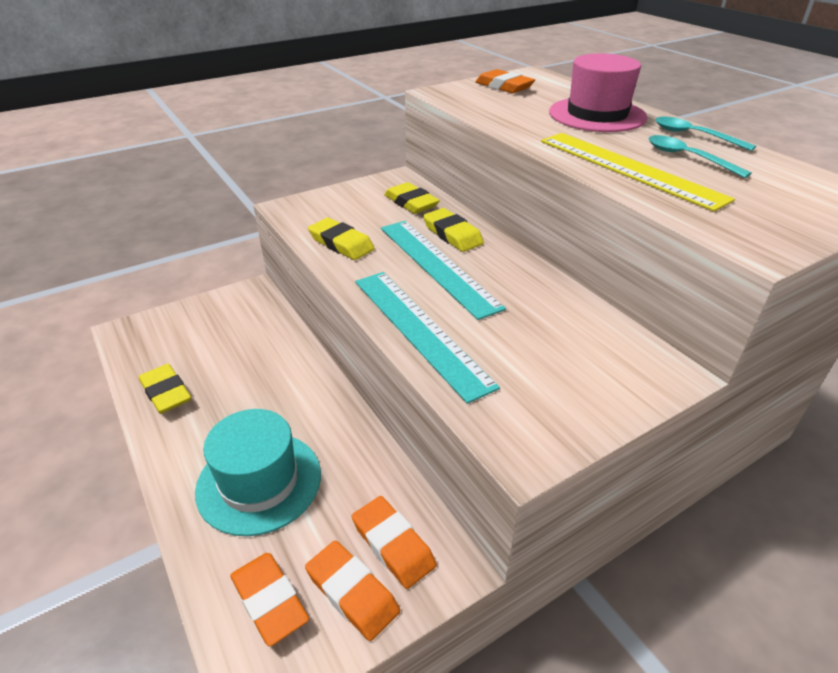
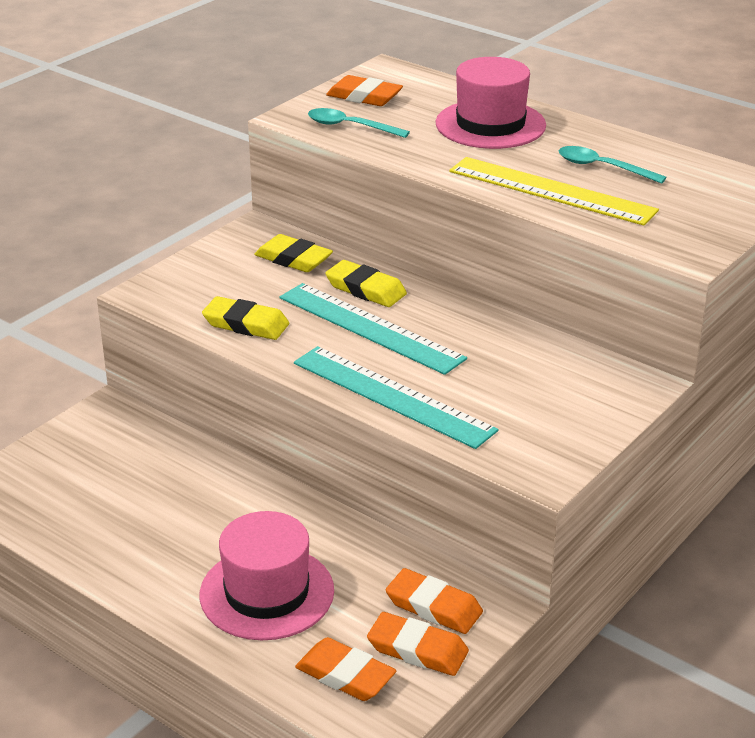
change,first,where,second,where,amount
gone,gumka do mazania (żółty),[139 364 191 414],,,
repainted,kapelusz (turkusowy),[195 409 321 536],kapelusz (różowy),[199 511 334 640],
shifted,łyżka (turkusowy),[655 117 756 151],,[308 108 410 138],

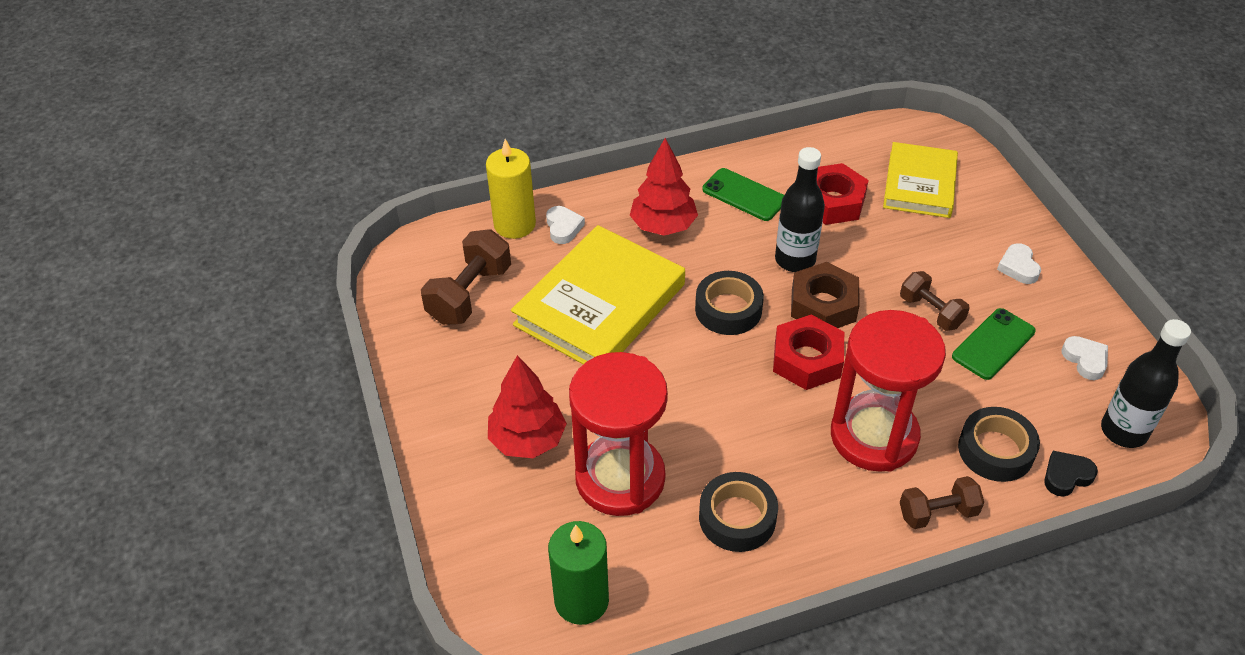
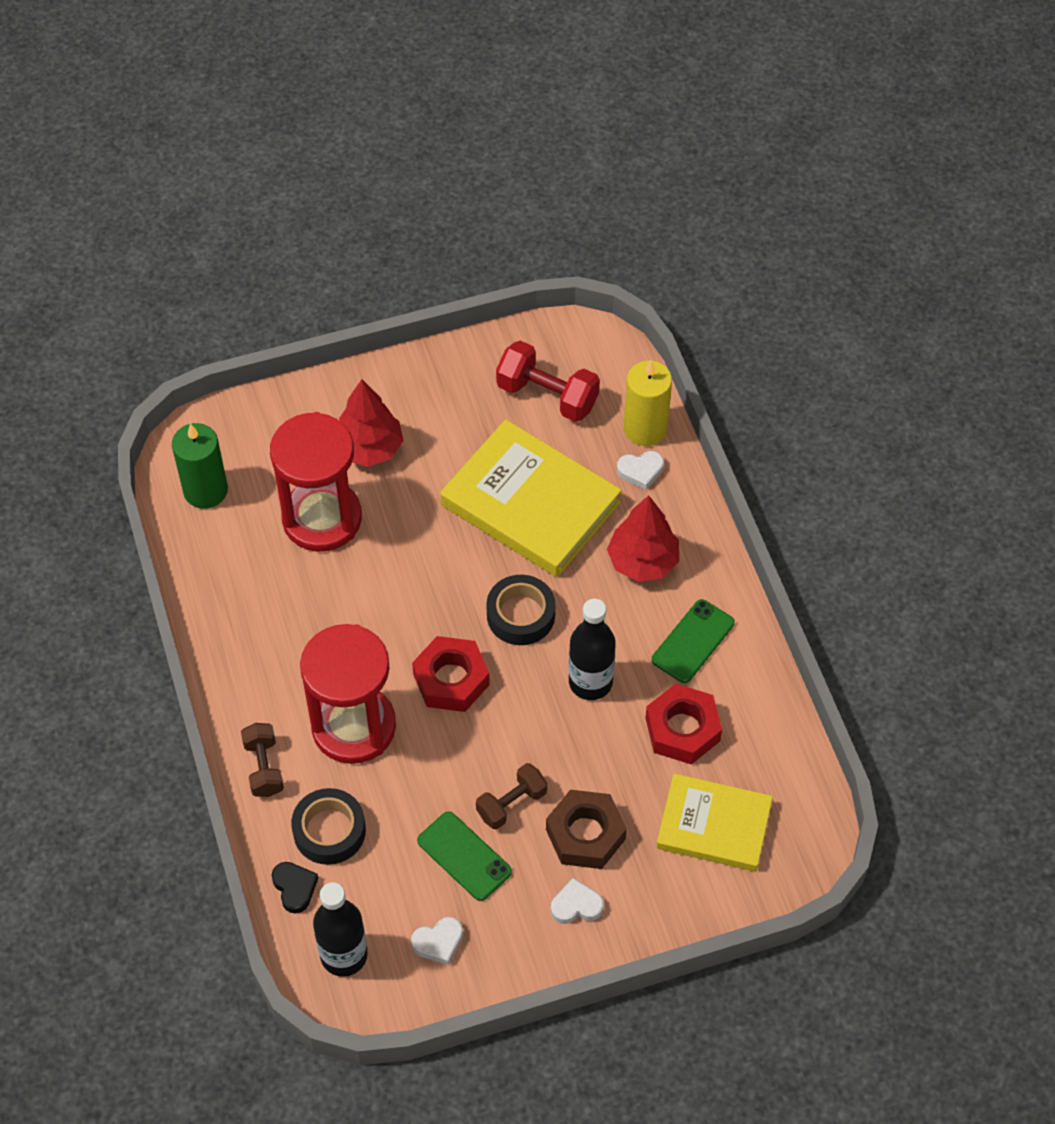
change,first,where,second,where,amount
repainted,hantel (brązowy),[421 229 511 325],hantel (czerwony),[496 341 600 422],
gone,taśma klejąca (czarny),[699 472 778 552],,,
shifted,nakrętka (brązowy),[791 262 860 328],,[546 789 627 869],

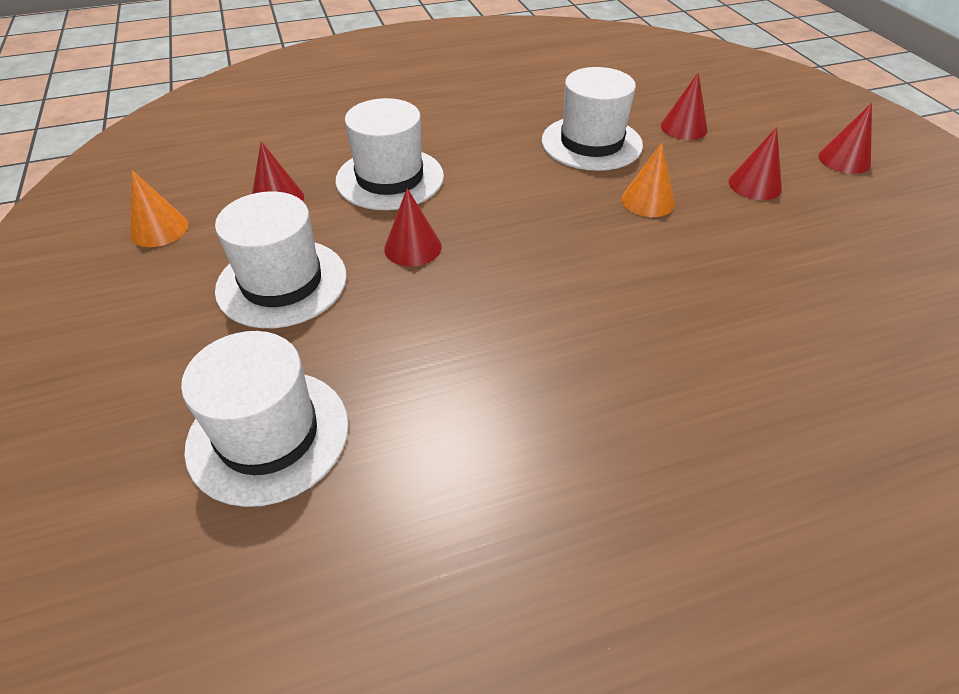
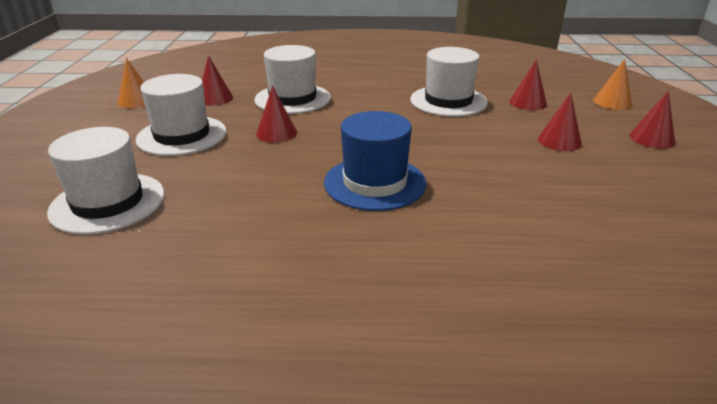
change,first,where,second,where,amount
shifted,stożek (pomarańczowy),[621 143 675 217],,[593 59 632 110],
new,,,kapelusz (niebieski),[324 111 427 211],

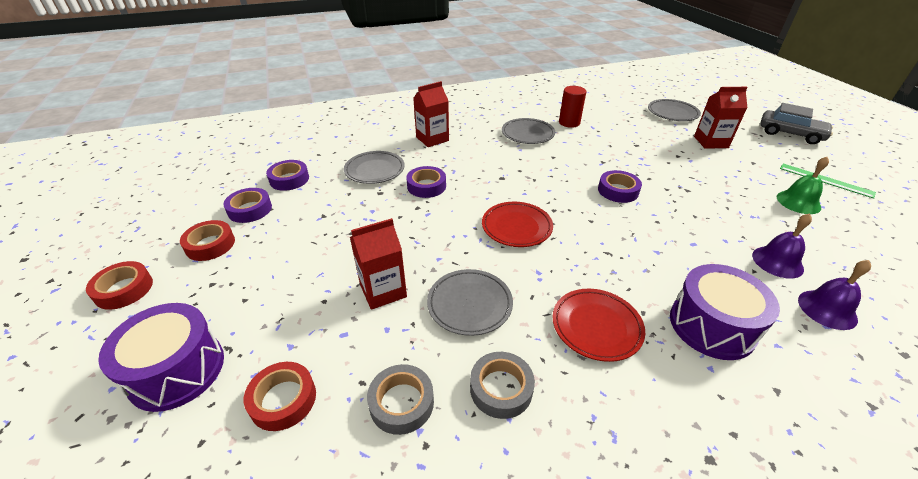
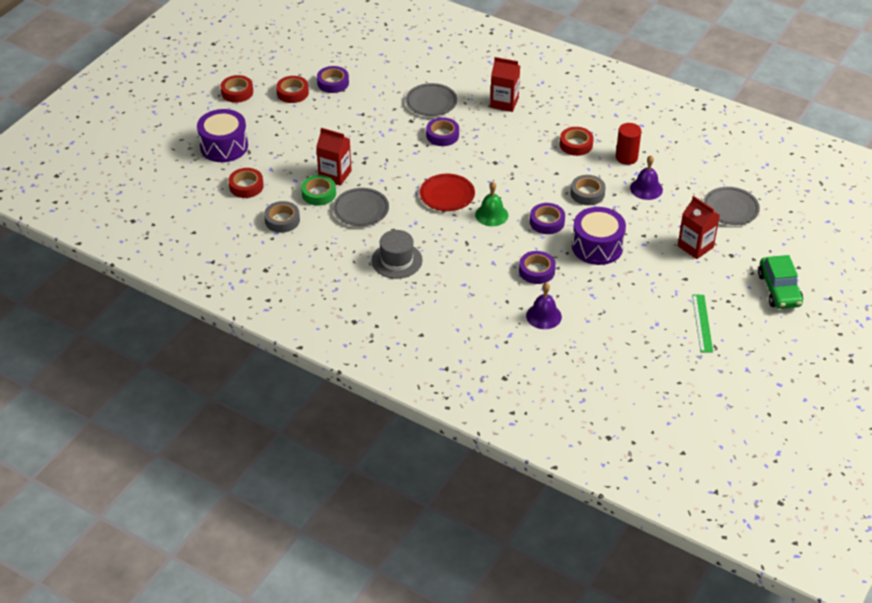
change,first,where,second,where,amount
shifted,taśma klejąca (fioletowy),[266 160 309 191],,[519 251 556 284],
shifted,taśma klejąca (szary),[470 352 535 419],,[571 175 606 205],
swapped,talerz (szary),[502 118 555 144],taśma klejąca (czerwony),[560 127 593 156],
swapped,talerz (czerwony),[553 289 645 362],kapelusz (szary),[371 230 423 279],
shifted,bęben (fioletowy),[670 264 780 360],,[572 207 626 265],
repainted,samochód (szary),[760 103 833 144],samochód (zielony),[758 255 803 309],
shifted,dzwonek (zielony),[777 157 829 214],,[475 182 508 226],
shifted,dzwonek (fioletowy),[798 260 871 330],,[630 156 663 200],
new,,,taśma klejąca (zielony),[301 175 336 206],

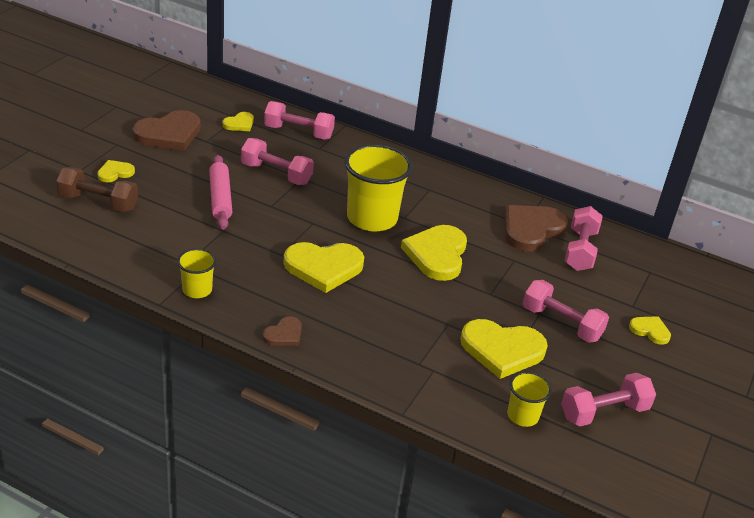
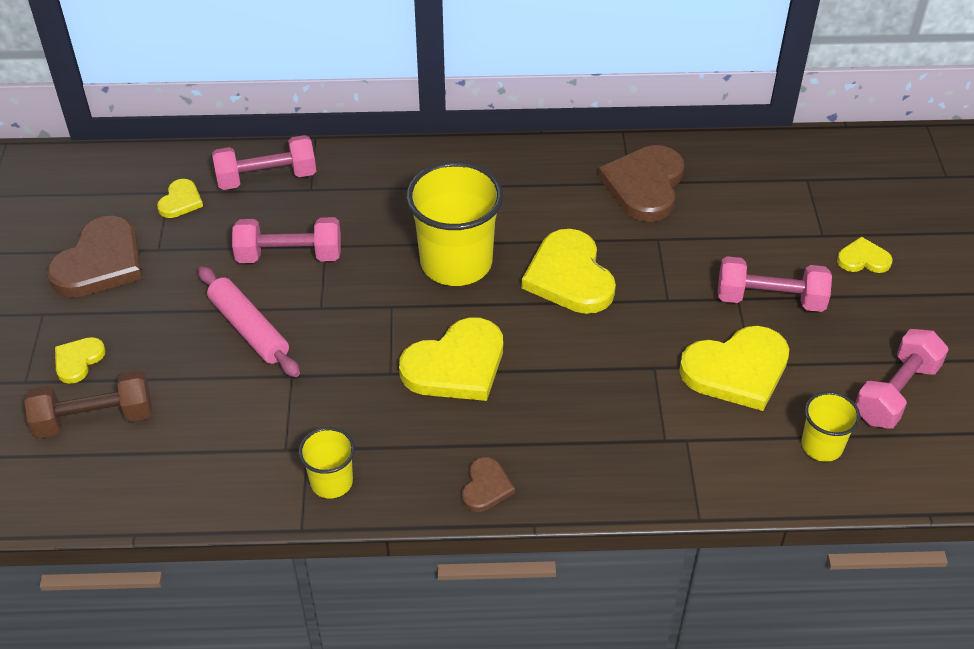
change,first,where,second,where,amount
gone,hantel (różowy),[565 206 602 271],,,

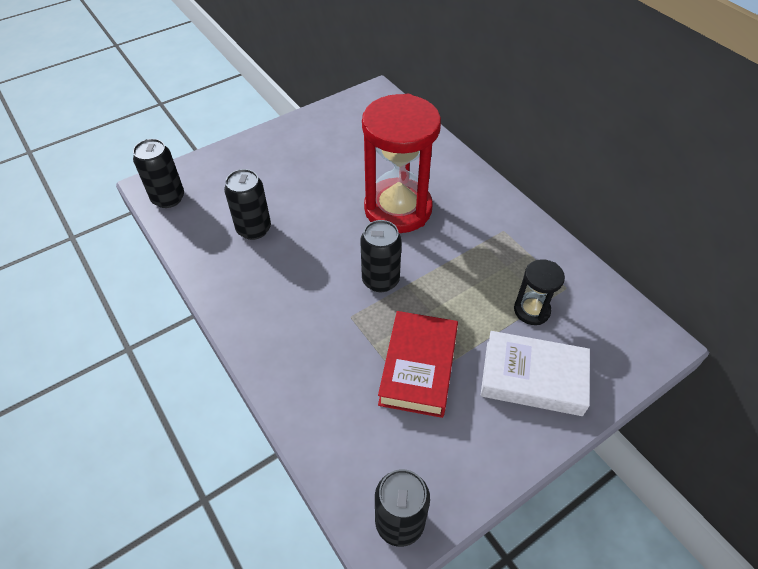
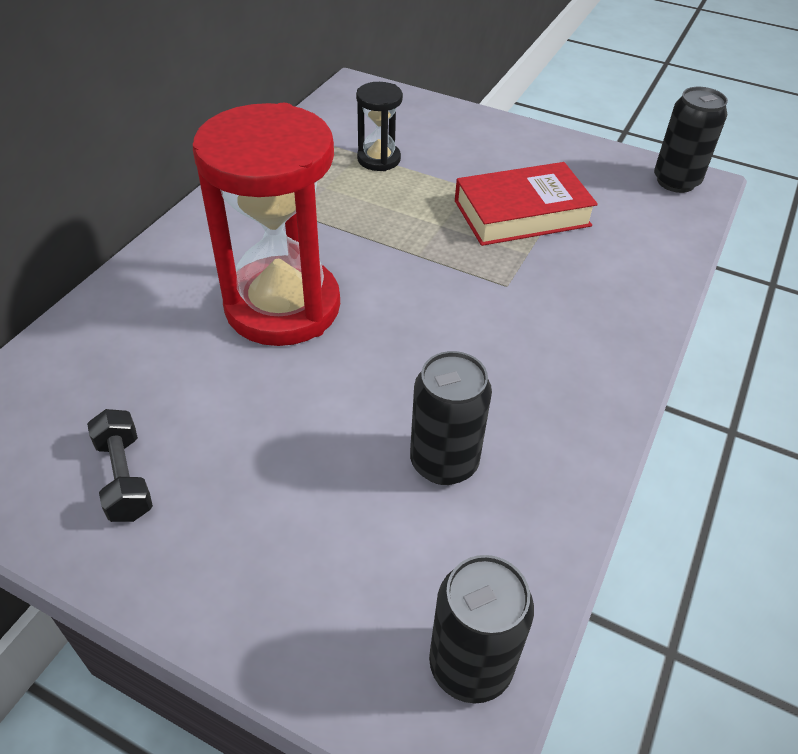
change,first,where,second,where,amount
gone,puszka (czarny),[360 220 402 292],,,
gone,książka (biały),[481 331 590 416],,,
new,,,hantel (czarny),[87 409 153 522],

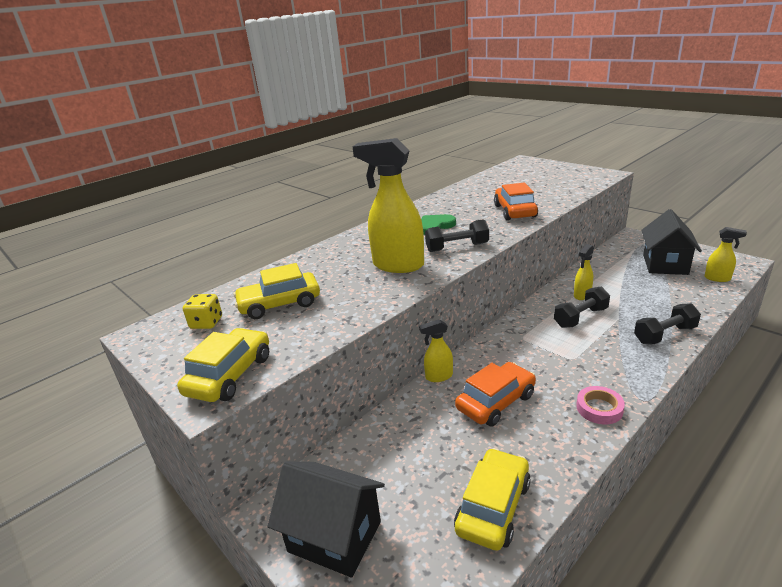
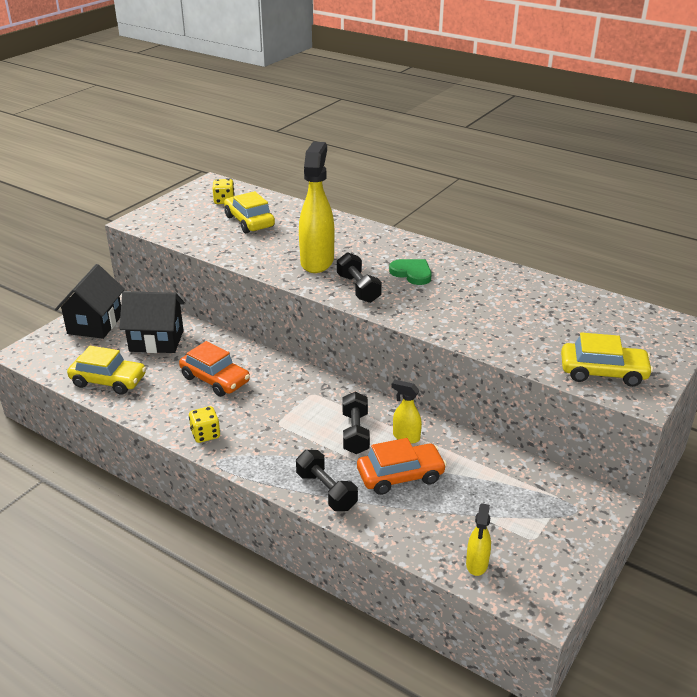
change,first,where,second,where,amount
shifted,samochód (żółty),[177 328 269 402],,[561 332 653 387],
gone,spryskiwacz (żółty),[419 319 453 382],,,
shifted,samochód (pomarańczowy),[494 182 538 220],,[357 438 447 495],
rotated,hantel (czarny),[554 287 610 328],,[342 392 370 454],45 degrees clockwise
swapped,taśma klejąca (różowy),[576 386 625 424],kostka do gry (żółty),[189 406 220 443],
shifted,domek (czarny),[641 209 702 275],,[119 291 185 353],

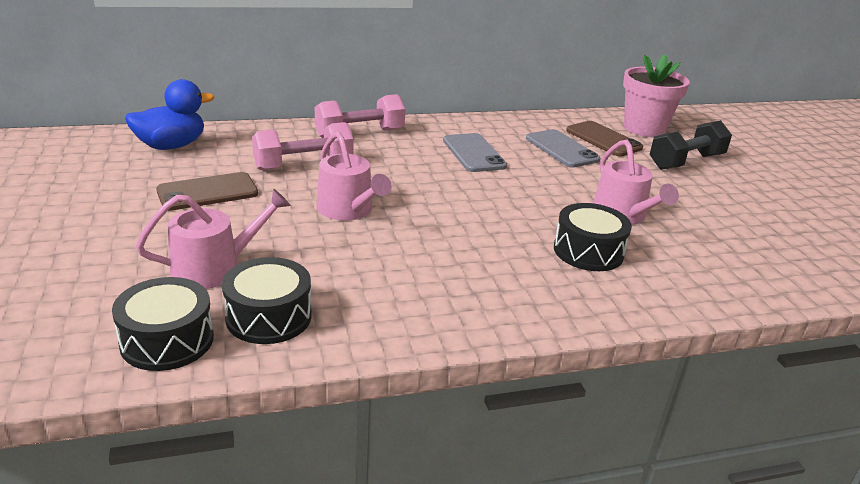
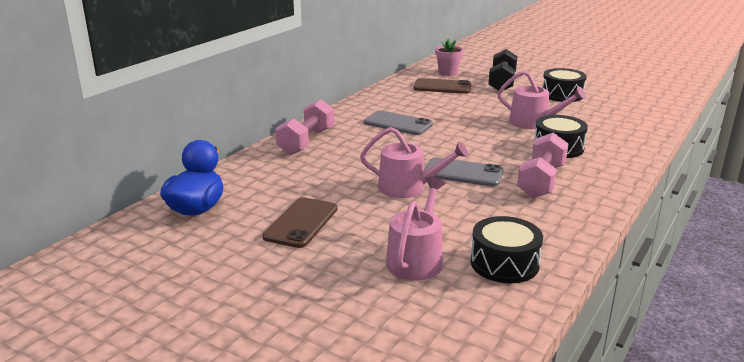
change,first,where,second,where,amount
shifted,bęben (czarny),[112 277 214 371],,[542 68 587 102],
shifted,hantel (różowy),[252 122 354 170],,[517 133 568 198],
shifted,telefon (szary),[526 129 600 168],,[424 157 504 187],
scaled,doniczka (różowy),[623 54 690 137],,[435 39 464 76],x0.61

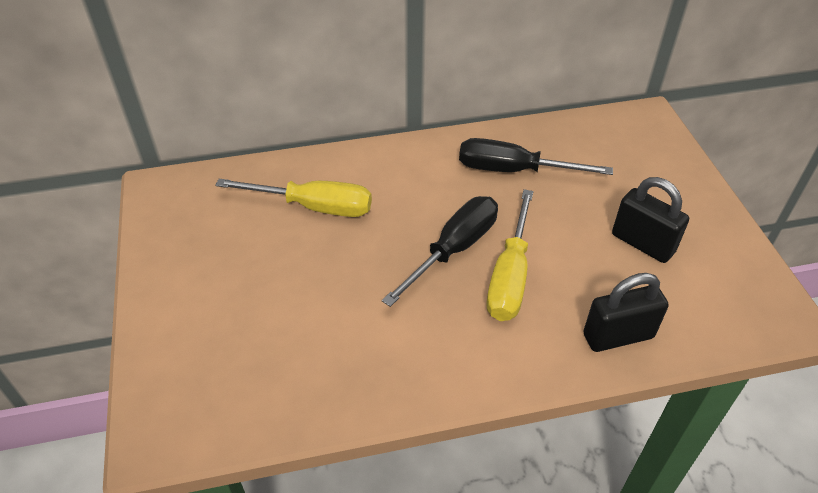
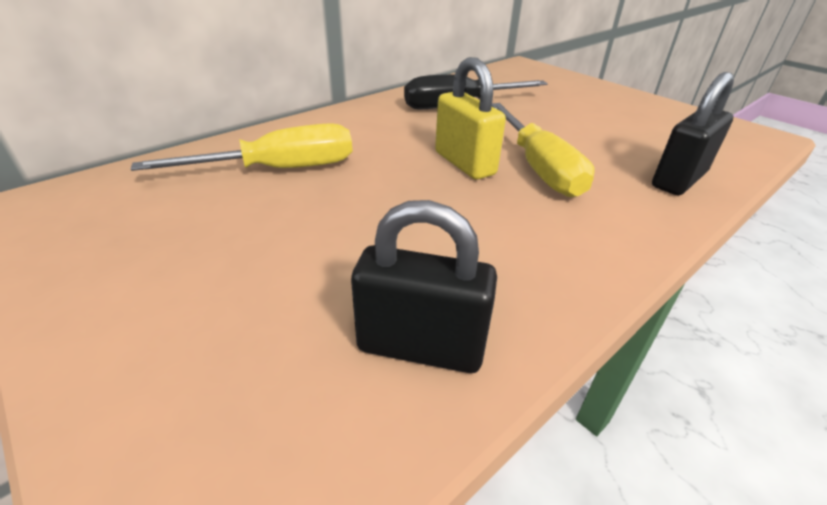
change,first,where,second,where,amount
swapped,śrubokręt (czarny),[382 196 498 307],kłódka (żółty),[435 57 506 180],
shifted,kłódka (czarny),[612 177 689 263],,[351 200 497 373],

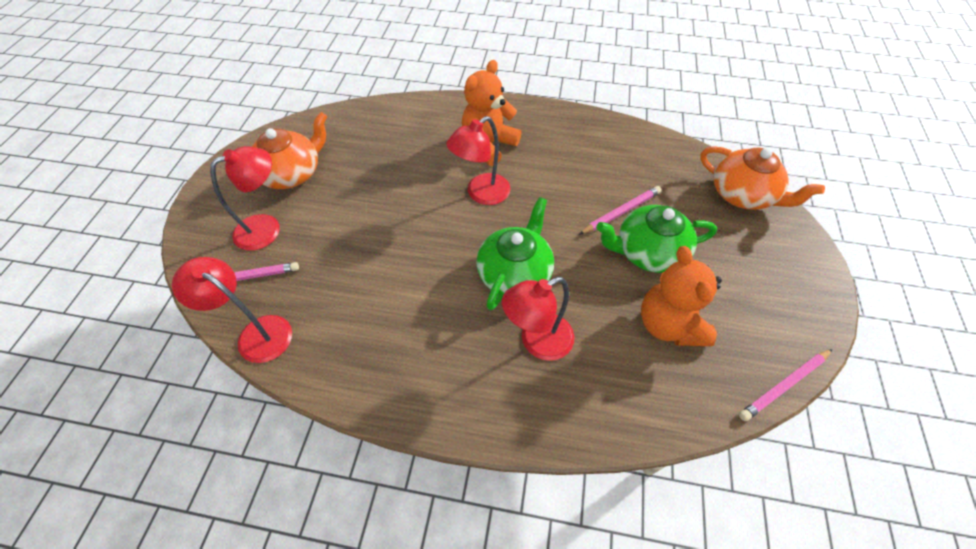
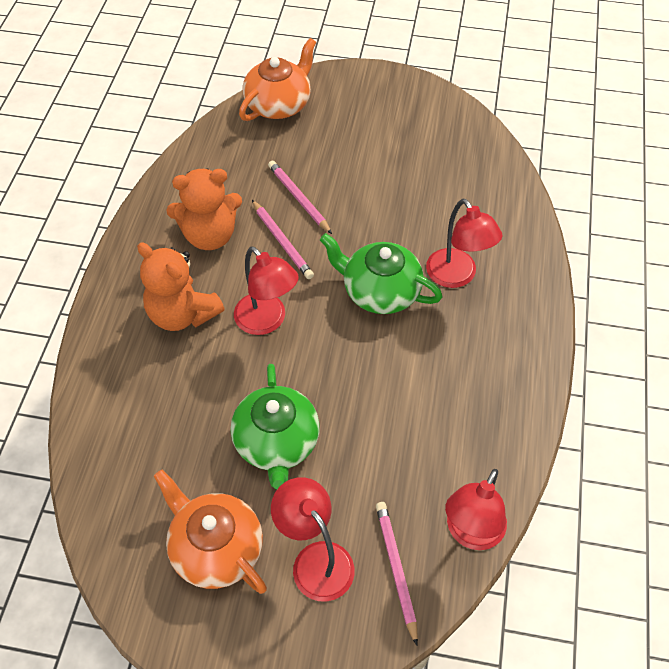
change,first,where,second,where,amount
shifted,imbryk (zielony),[596 205 717 273],,[231 364 320 490],
shifted,miś (pomarańczowy),[641 246 722 346],,[166 169 242 250],
shifted,ołówek (różowy),[739 349 832 421],,[252 200 314 279],

